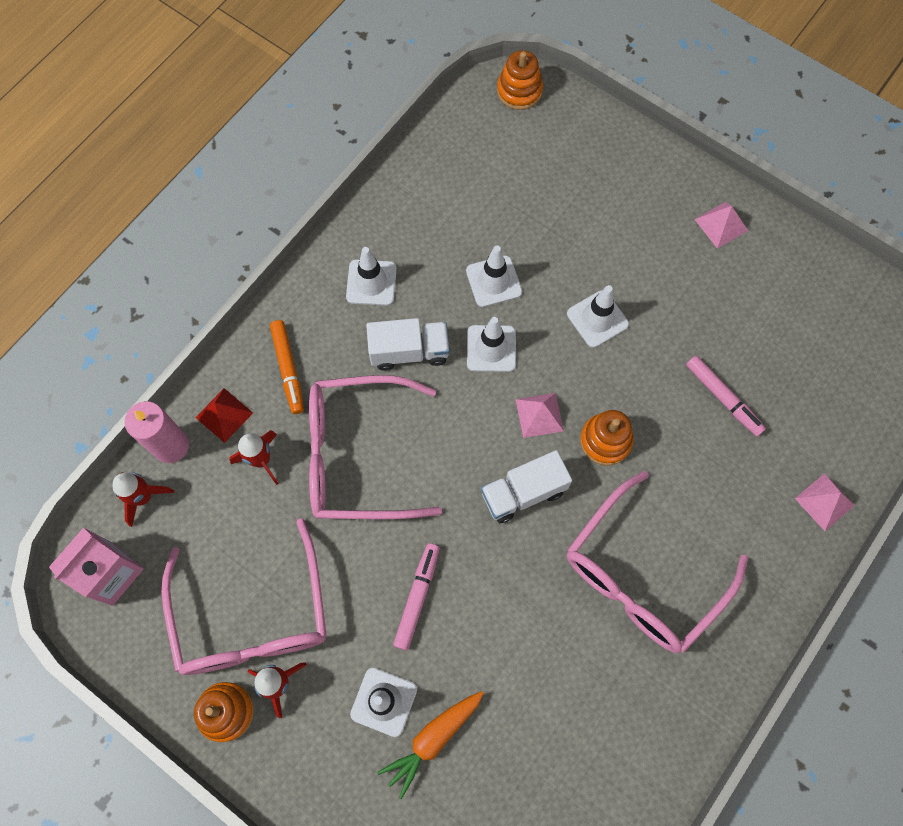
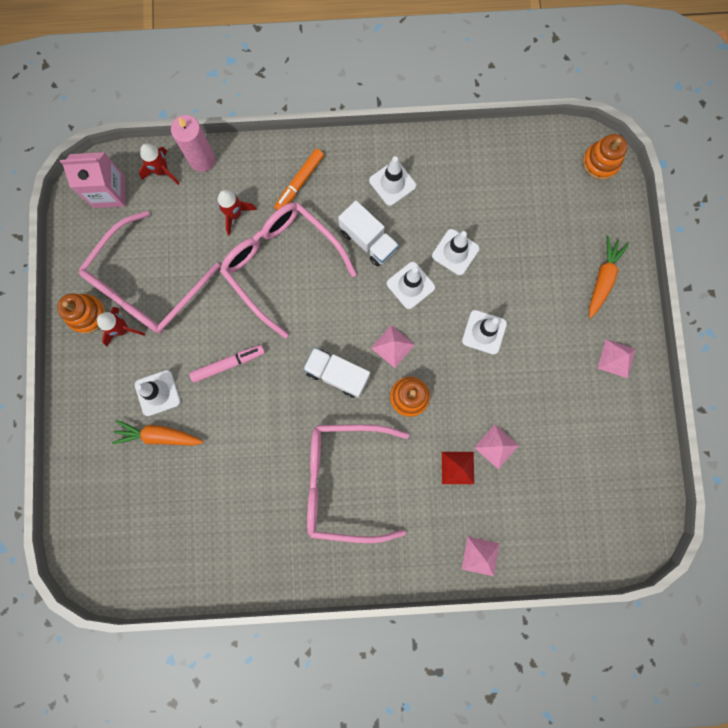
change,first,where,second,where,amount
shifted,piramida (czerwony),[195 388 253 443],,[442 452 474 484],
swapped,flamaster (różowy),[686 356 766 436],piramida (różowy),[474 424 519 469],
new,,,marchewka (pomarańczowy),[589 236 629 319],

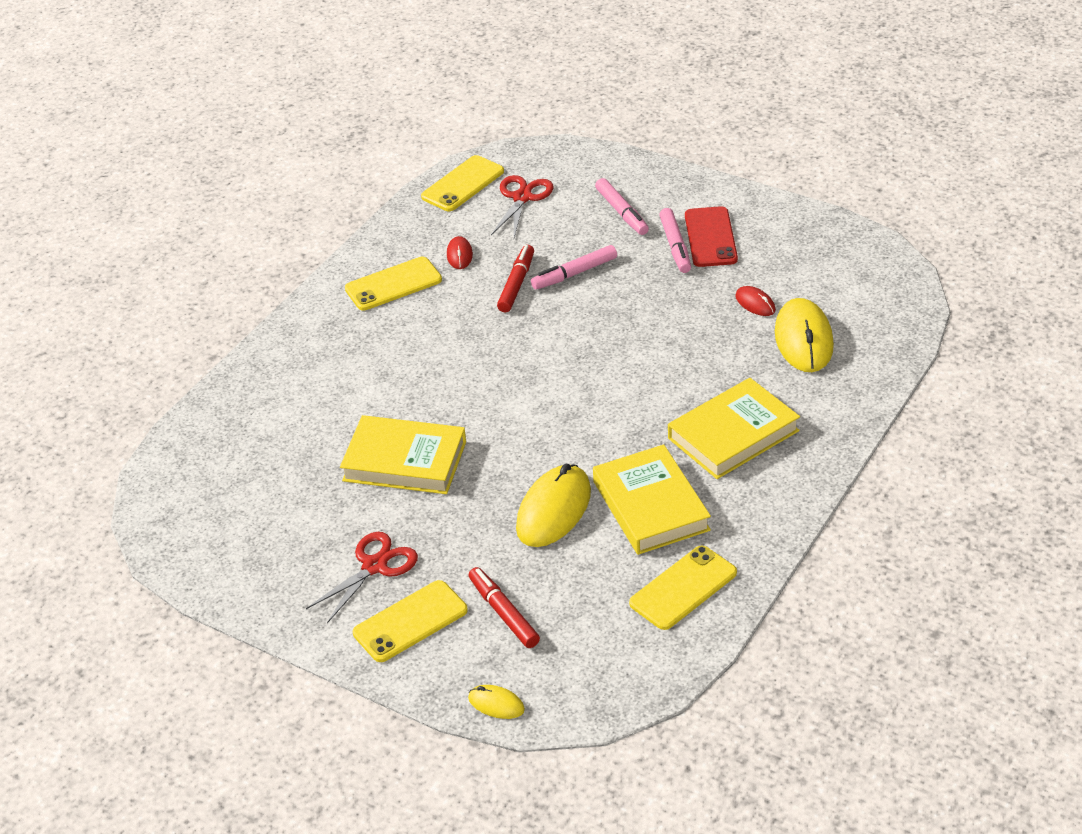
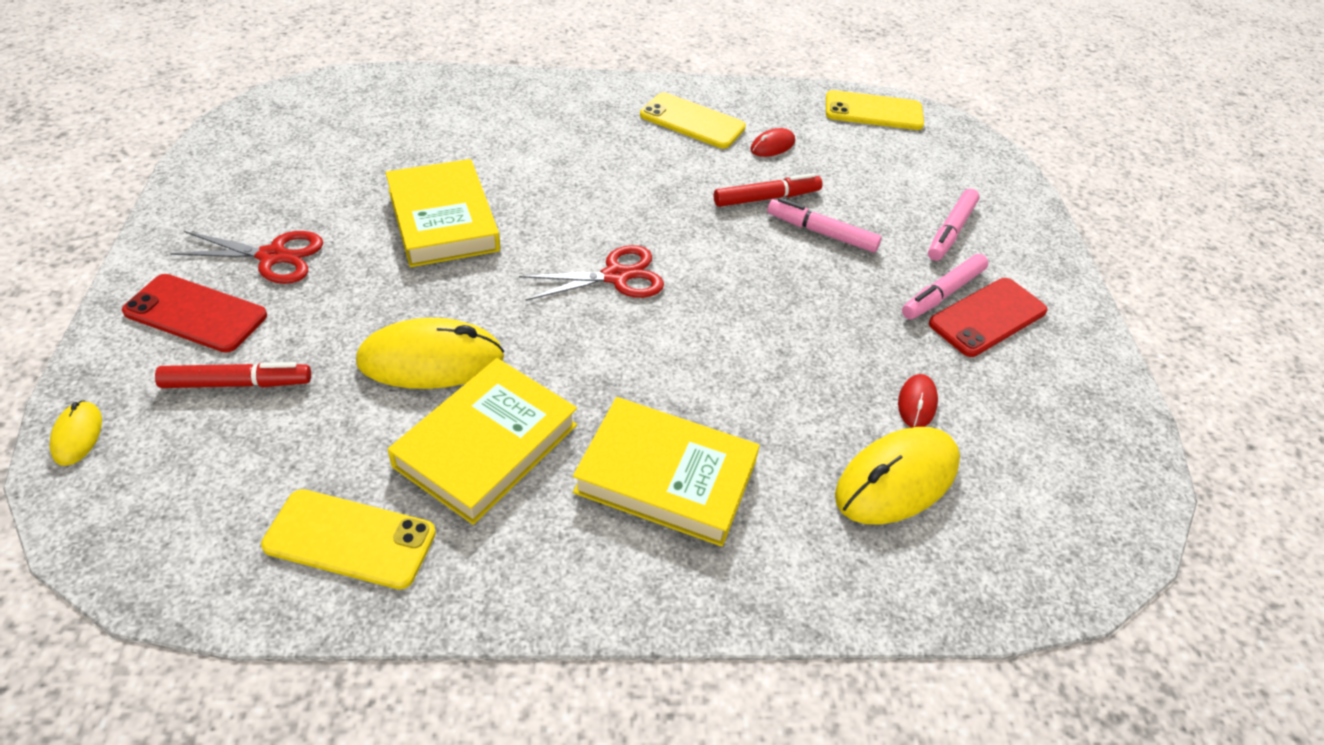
change,first,where,second,where,amount
repainted,telefon (żółty),[353 580 468 662],telefon (czerwony),[122 274 267 353],
rotated,flamaster (czerwony),[469 567 540 648],,[155 362 311 388],60 degrees clockwise
shifted,nożyczki (czerwony),[491 175 554 237],,[519 245 664 301],

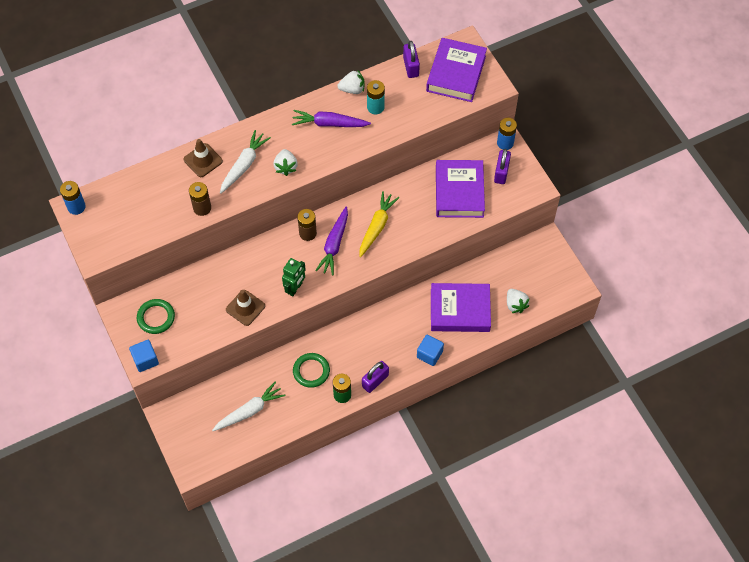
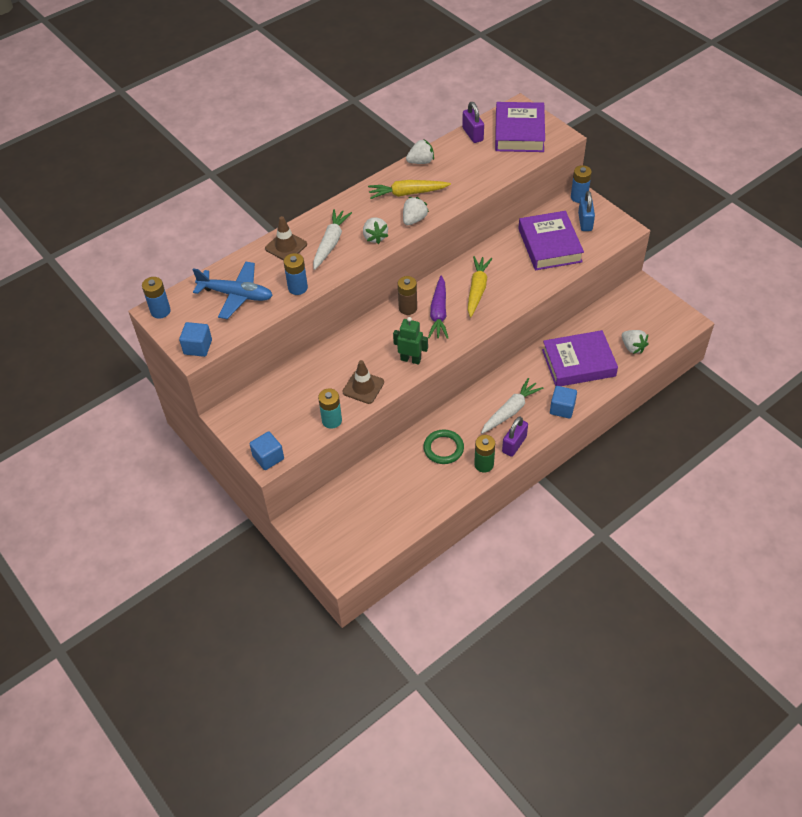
change,first,where,second,where,amount
gone,pierścień (zielony),[137 299 175 334],,,
repainted,bateria (brązowy),[189 182 211 216],bateria (niebieski),[284 253 308 295],
shifted,marchewka (biały),[212 381 285 431],,[481 378 543 434],
rotated,robot (zielony),[282 258 306 296],,[393 317 428 365],90 degrees counterclockwise
repainted,marchewka (fioletowy),[292 110 371 127],marchewka (żółty),[368 180 451 199],
shifted,bateria (turkusowy),[367 80 385 114],,[318 388 342 429],
repainted,kłódka (fioletowy),[494 149 511 184],kłódka (niebieski),[578 191 595 231],
new,,,sześcian (niebieski),[179 322 212 357],
new,,,samolot (niebieski),[192 262 273 319],
new,,,truskawka (biały),[403 197 429 225],

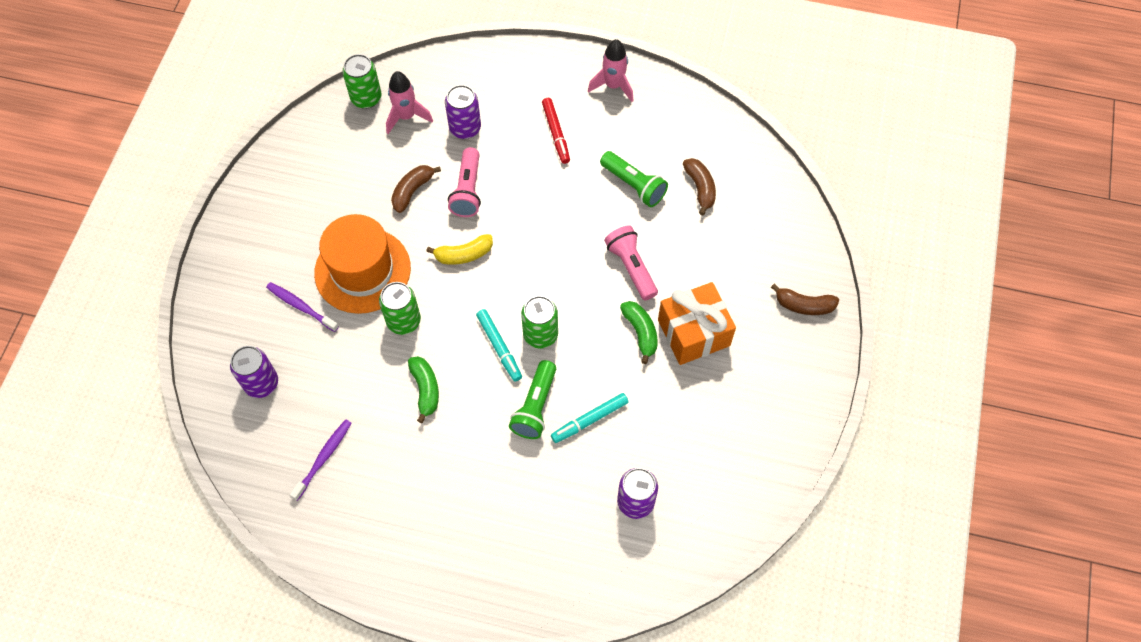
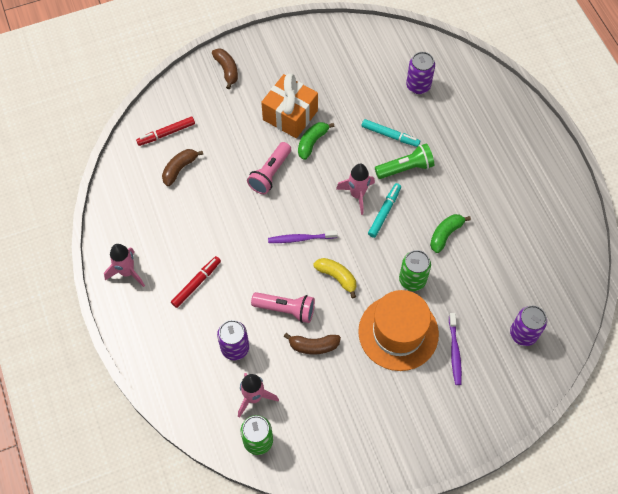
change,first,where,second,where,amount
shifted,szczoteczka do zębów (fioletowy),[290 419 352 501],,[268 230 338 243],
rotated,latarka (różowy),[448 147 481 217],,[251 292 315 323],45 degrees clockwise
swapped,puszka (zielony),[521 296 558 349],rakieta (różowy),[336 164 375 215],
gone,latarka (zielony),[600 151 668 207],,,
new,,,flamaster (czerwony),[136 117 195 146],

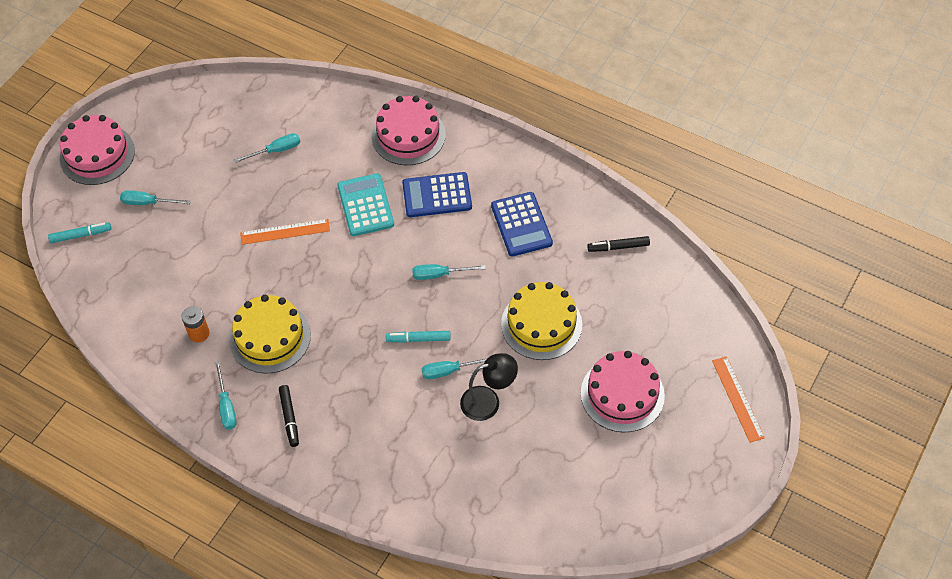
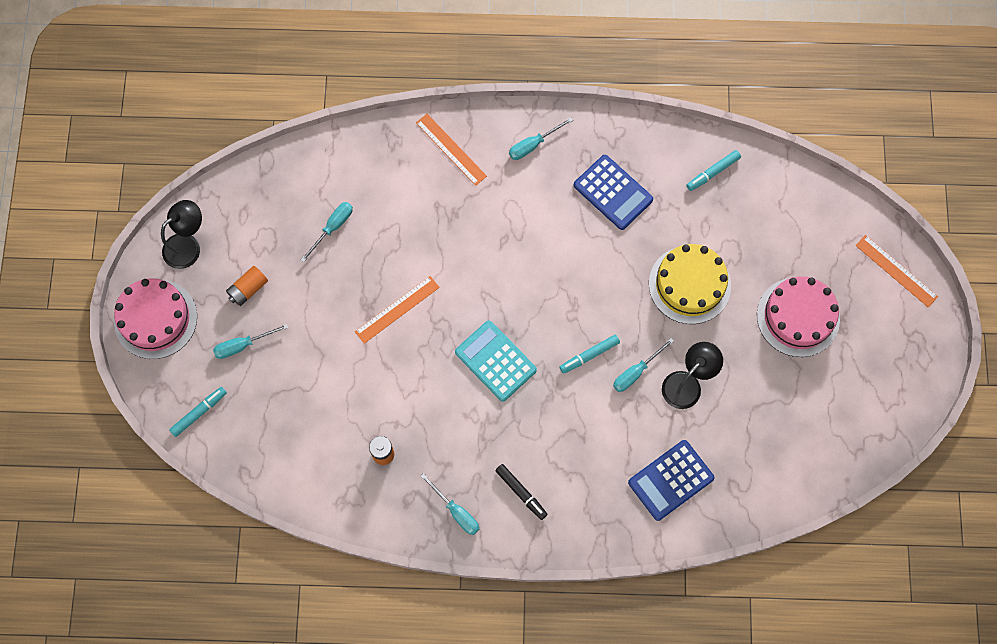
change,first,where,second,where,amount
gone,tort (żółty),[229 295 311 373],,,
shifted,kalkulator (turkusowy),[337 173 394 236],,[455 321 537 402],
swapped,tort (różowy),[372 96 446 165],linijka (pomarańczowy),[416 114 487 186],
shifted,kalkulator (niebieski),[402 172 472 217],,[628 440 715 521],
shifted,śrubokręt (turkusowy),[412 264 486 280],,[509 117 573 160],
repainted,flamaster (czarny),[587 236 650 252],flamaster (turkusowy),[686 150 741 191],
new,,,lampka (czarny),[161 200 202 269],
new,,,bateria (pomarańczowy),[226 266 268 306],

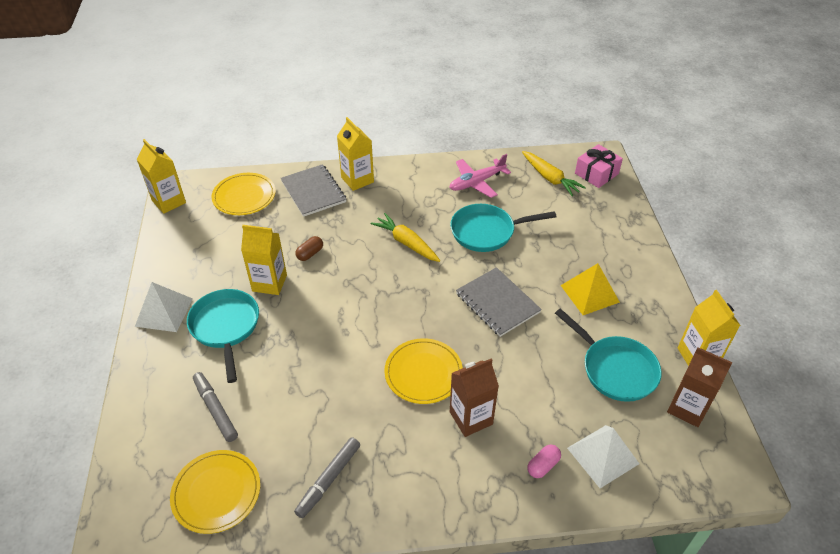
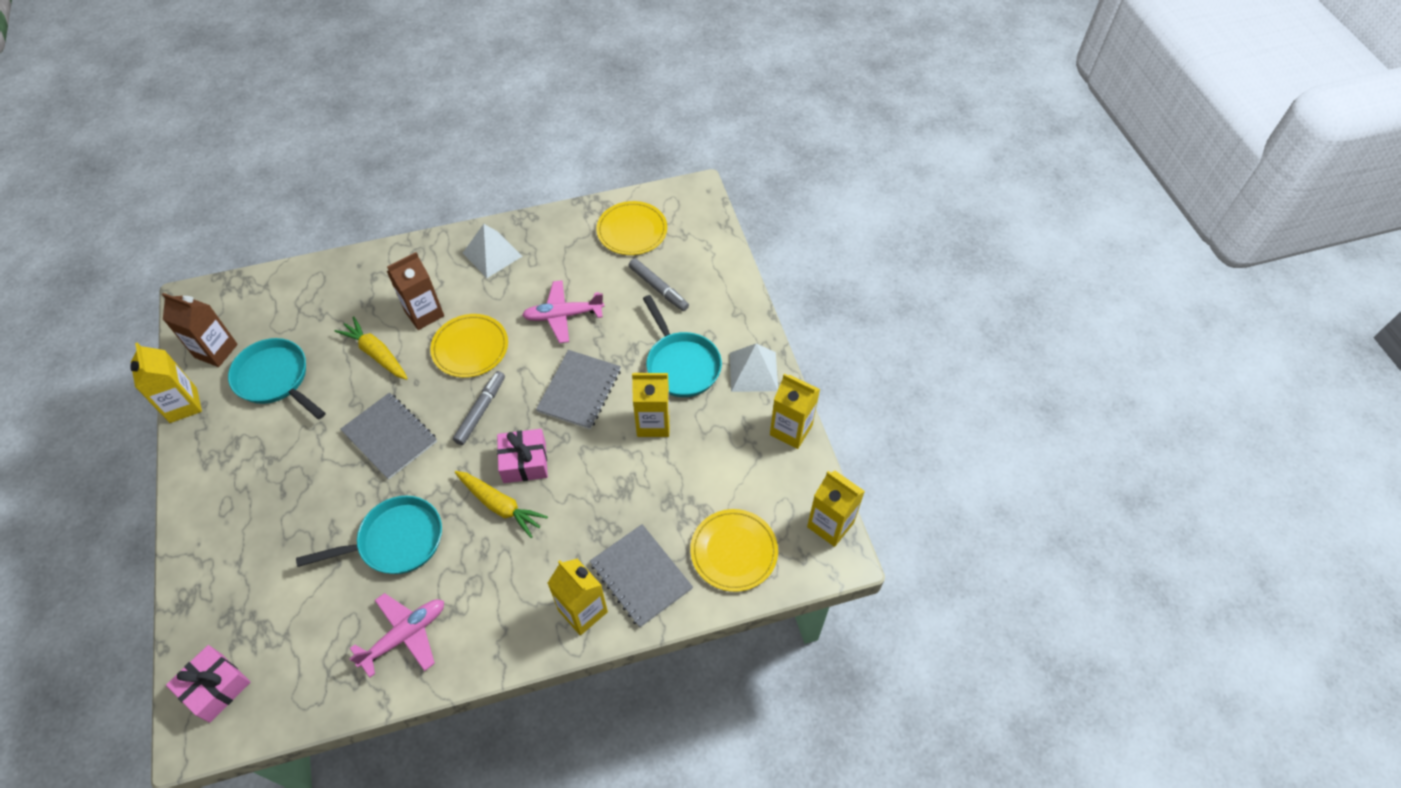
change,first,where,second,where,amount
shifted,flamaster (szary),[294 437 360 518],,[453 371 505 445],
gone,kapsułka (brązowy),[295 236 323 261],,,
shifted,marchewka (żółty),[522 151 586 196],,[335 316 408 380],
gone,kapsułka (różowy),[527 444 561 478],,,
gone,piramida (żółty),[561 263 620 315],,,
shifted,piramida (biały),[567 425 639 488],,[463 224 522 278],
new,,,prezent (różowy),[497 429 548 483],
new,,,samolot (różowy),[522 280 604 343],
new,,,zeszyt (szary),[536 350 621 429],
new,,,karton mleka (żółty),[770 373 820 449],

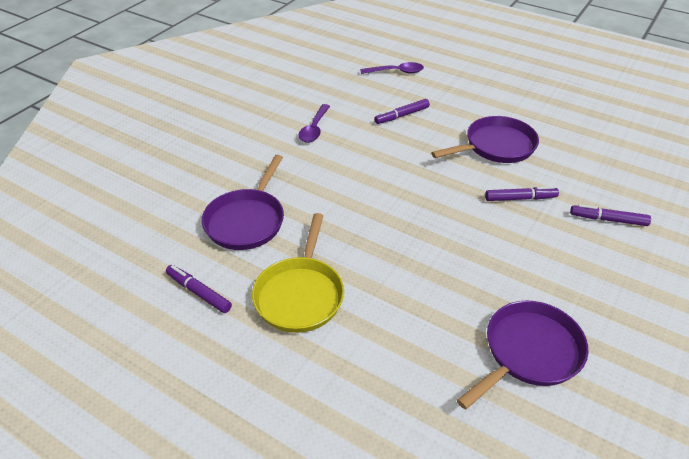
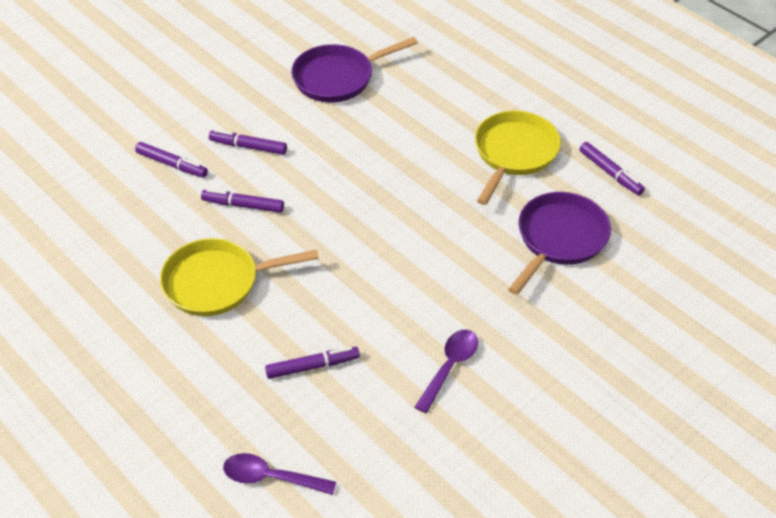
change,first,where,second,where,amount
repainted,patelnia (fioletowy),[431 116 539 163],patelnia (żółty),[160 238 319 316],
new,,,flamaster (fioletowy),[209 129 287 155],

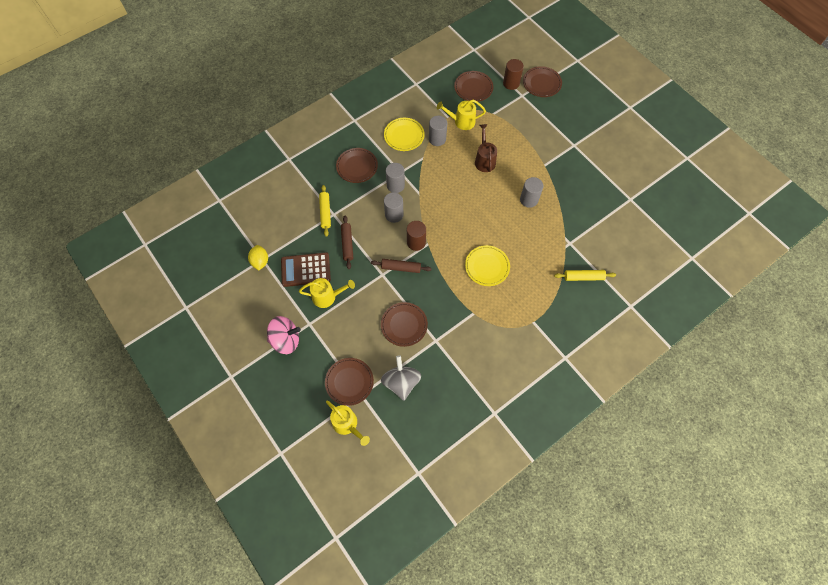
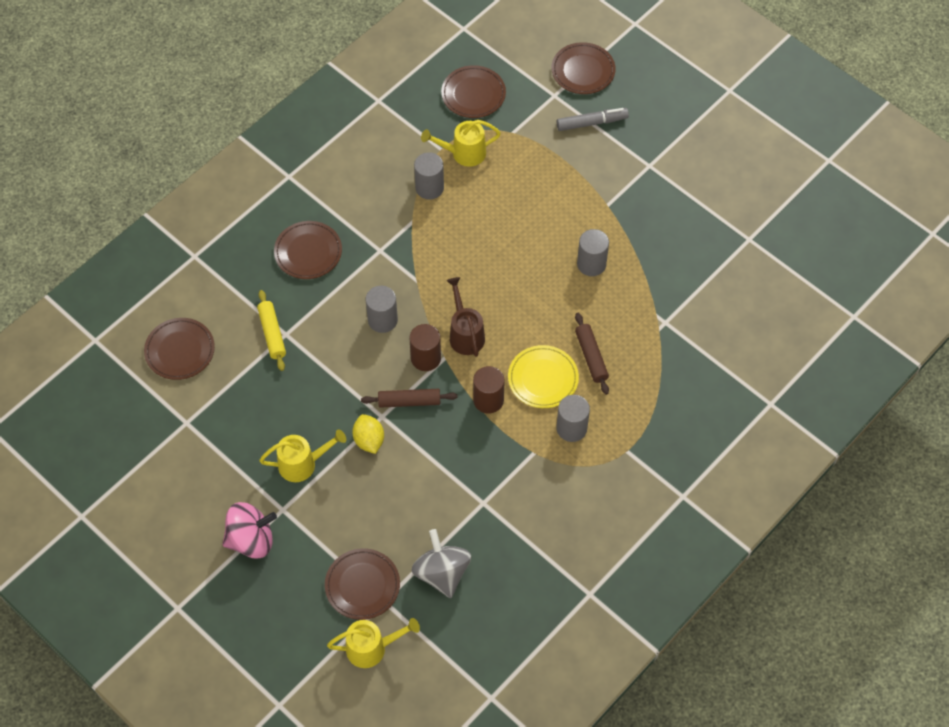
change,first,where,second,where,amount
shifted,cytryna (żółty),[248 245 268 270],,[352 414 384 454],
gone,kalkulator (brązowy),[281 252 331 287],,,
rotated,konewka (żółty),[326 400 370 446],,[327 618 420 668],45 degrees counterclockwise
shifted,wałek do ciasta (brązowy),[341 215 353 269],,[575 313 609 395],
shifted,talerz (brązowy),[381 302 428 347],,[144 318 215 380],
gone,talerz (żółty),[384 118 425 151],,,
shifted,walec (szary),[386 163 405 193],,[556 395 590 442],
shifted,konewka (brązowy),[475 124 497 172],,[447 277 485 357],
shifted,walec (brązowy),[503 59 524 90],,[473 366 504 414],
gone,wałek do ciasta (żółty),[554 270 616 281],,,
new,,,flamaster (szary),[557 108 629 131],

